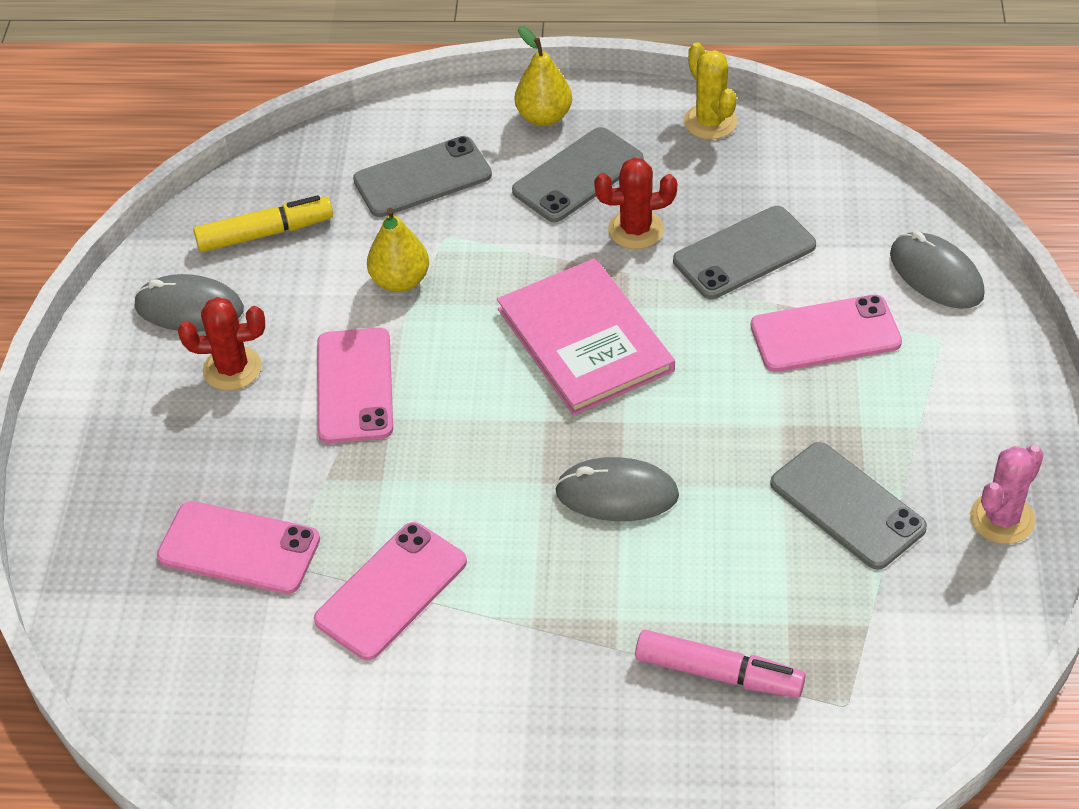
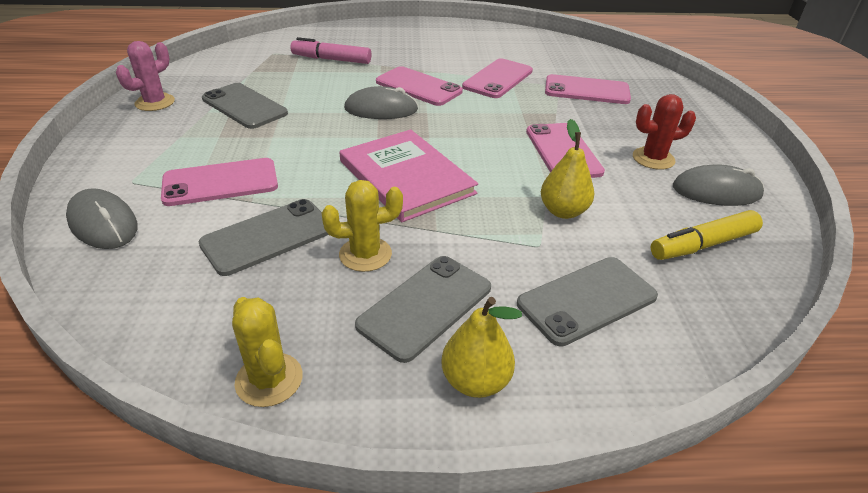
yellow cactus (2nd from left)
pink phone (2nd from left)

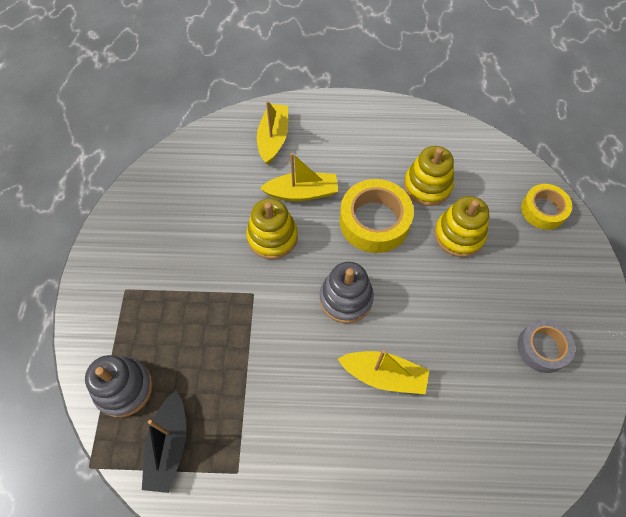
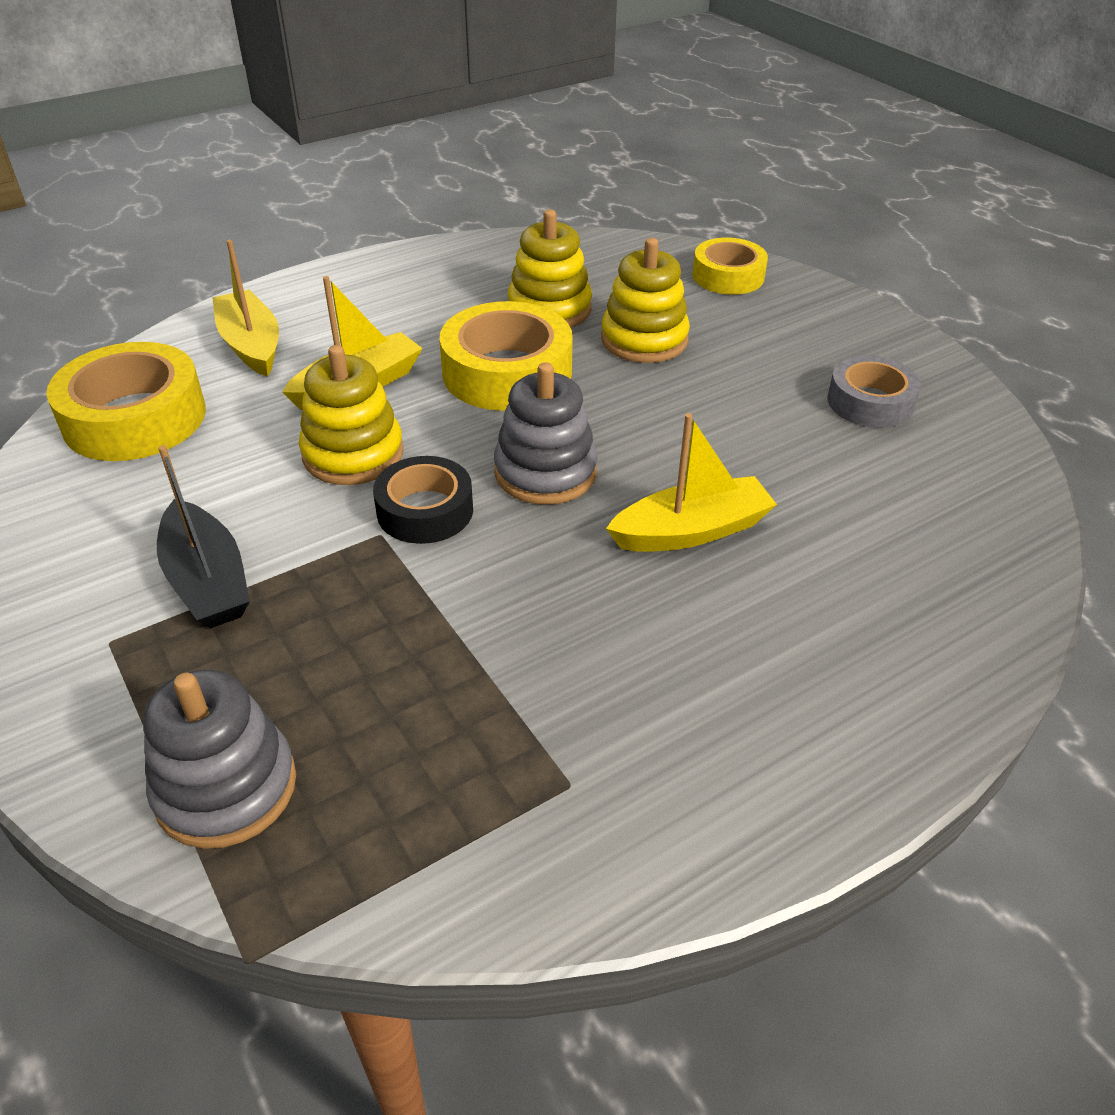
black boat
yellow tape (1st from left)
black tape

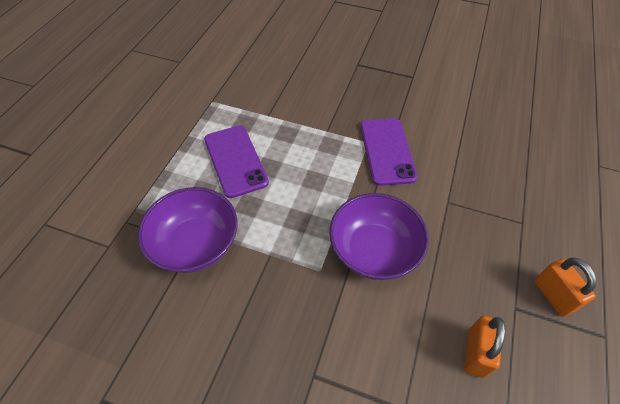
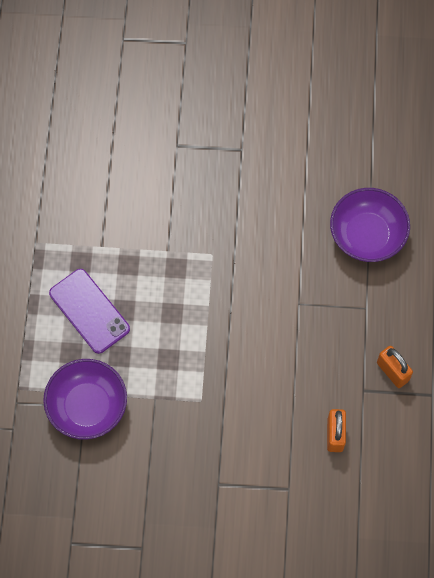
purple bowl (2nd from left)
purple phone (2nd from left in the first image)

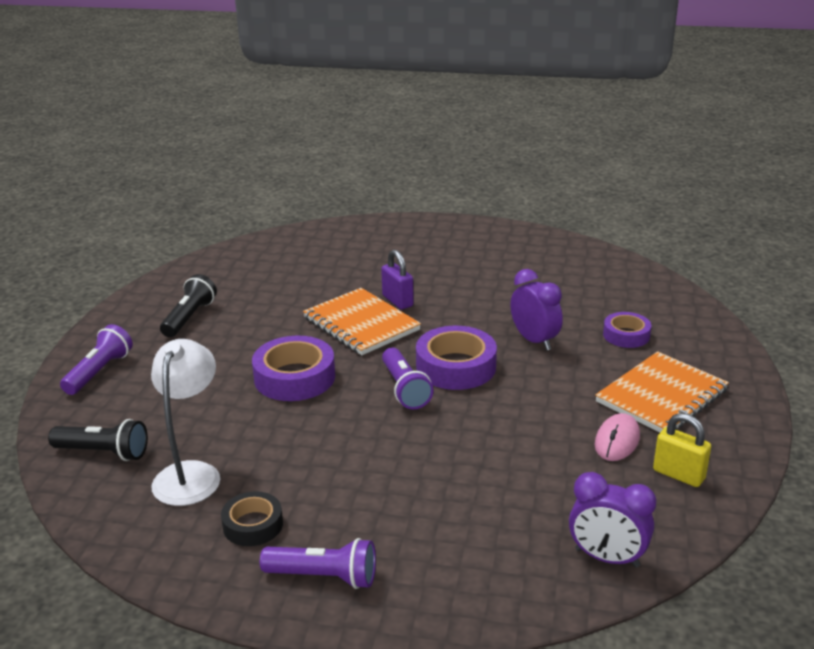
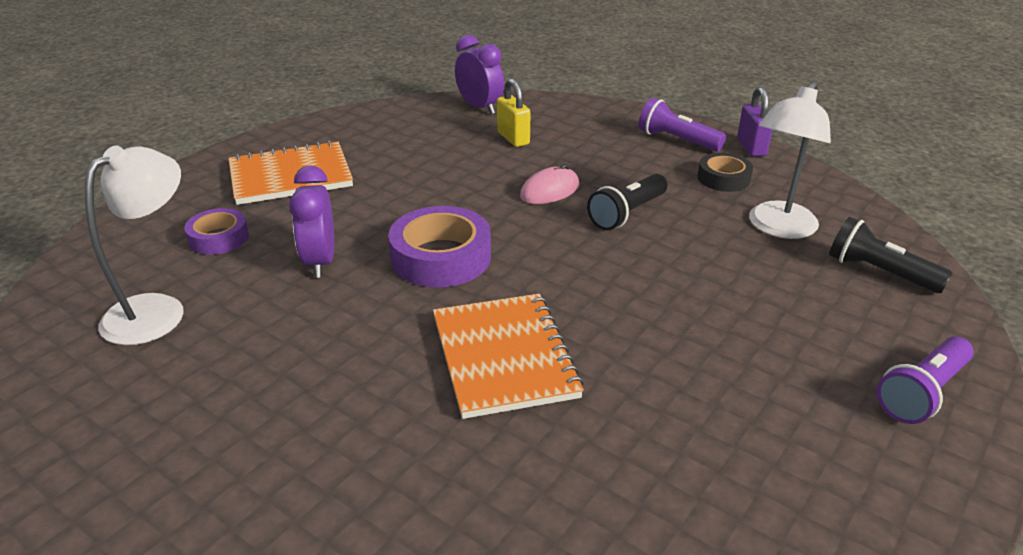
black flashlight (1st from left)
purple tape (1st from left in the first image)
purple padlock
purple flashlight (3rd from left in the first image)
pink mouse
yellow padlock
white lamp (1st from left)

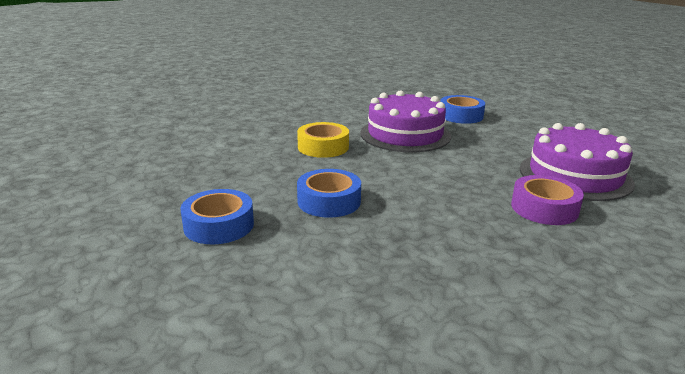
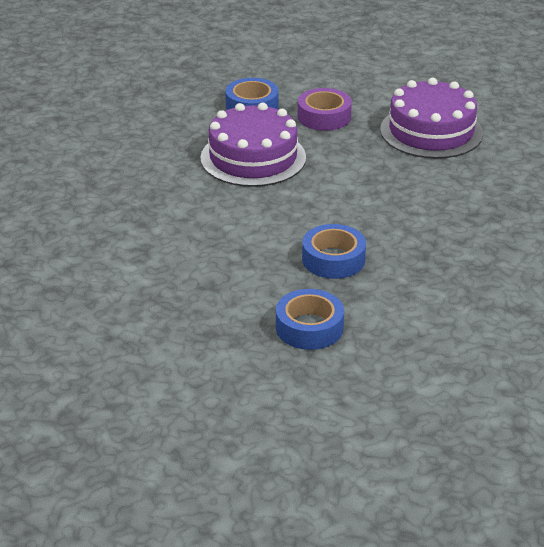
yellow tape
purple tape

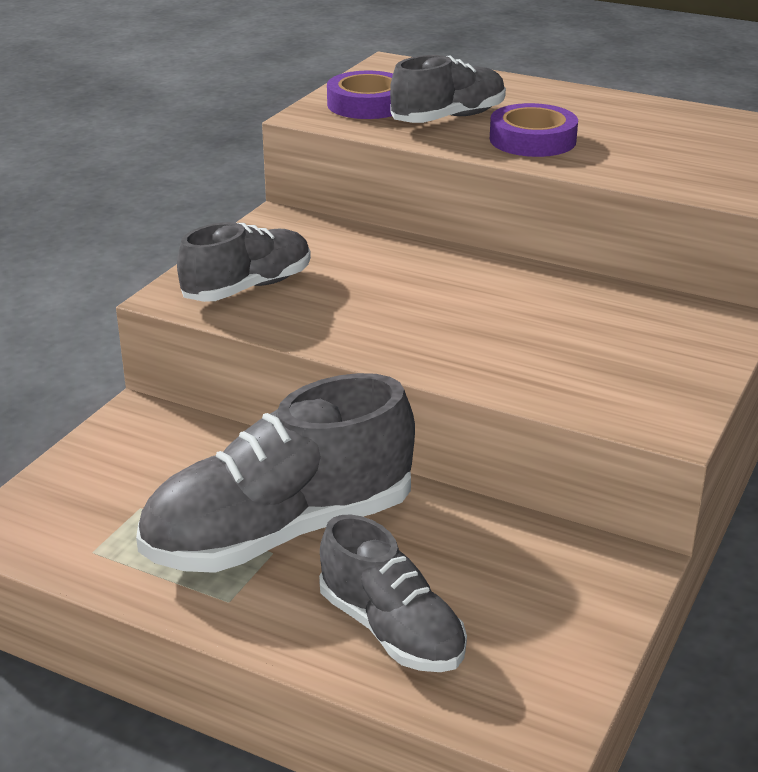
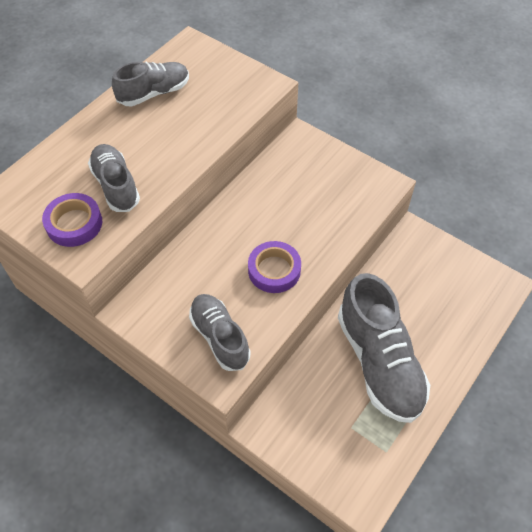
grey shoe (2nd from left)
purple tape (2nd from left)

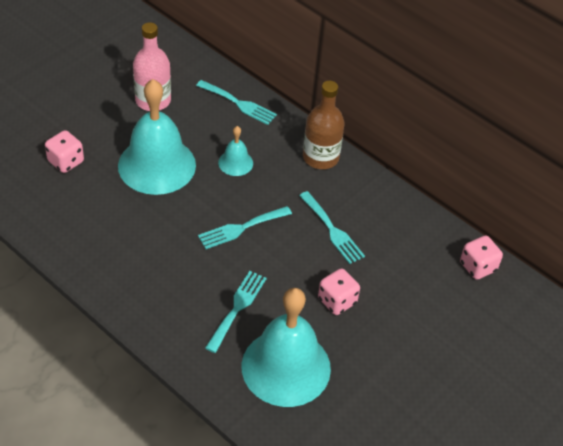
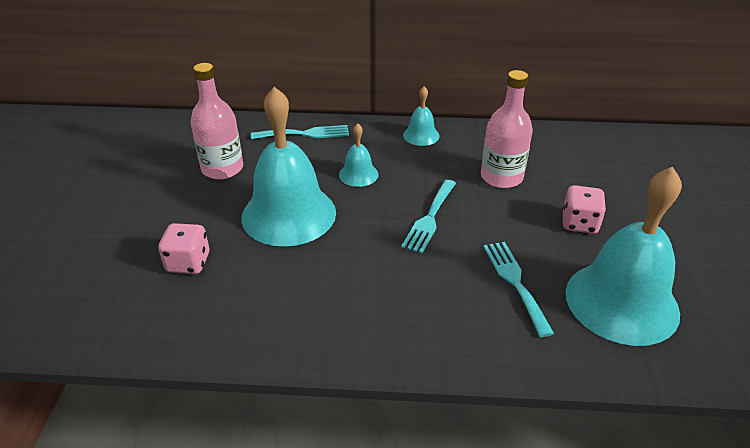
pink bottle (2nd from left)
turquoise bell (3rd from left)
pink dice (3rd from left in the first image)

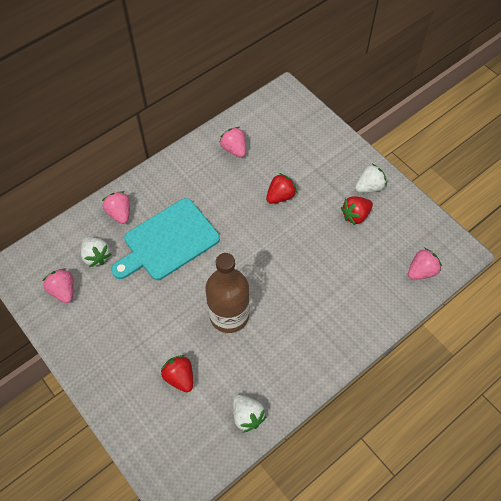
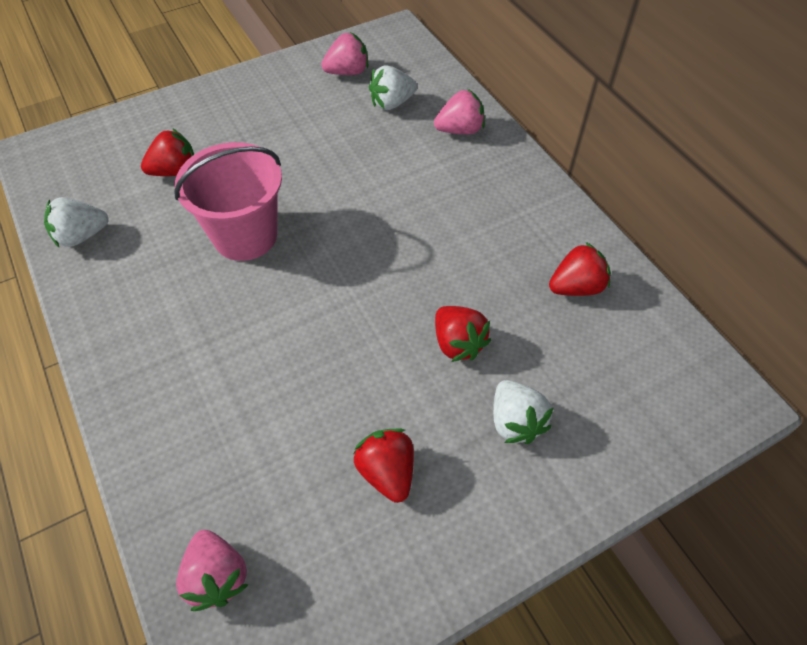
turquoise cutting board
pink bucket
red strawberry (4th from left)
white strawberry (3rd from left)

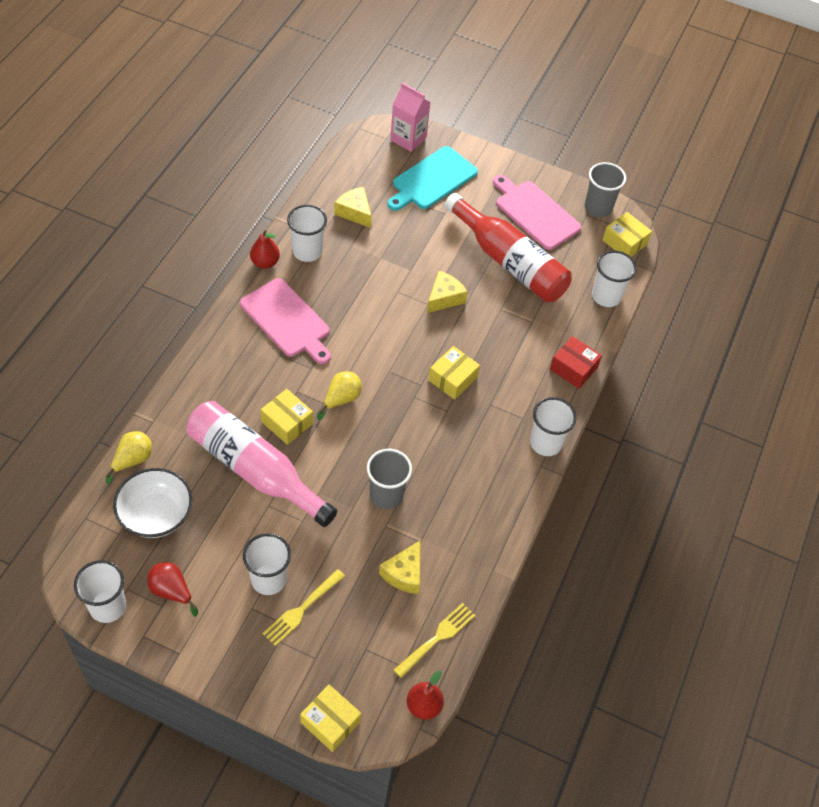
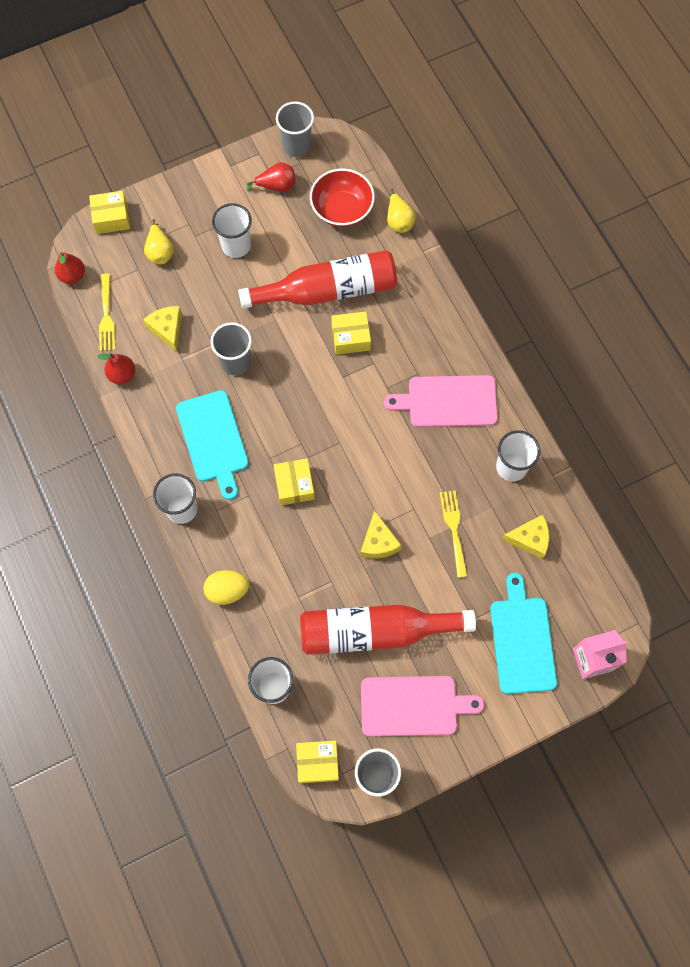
grey cup (2nd from left)
red bowl
red bottle (1st from left)
red pear (2nd from left)
yellow fork (2nd from left)
yellow pear (1st from left)
yellow egg
turquoise cutting board (1st from left)

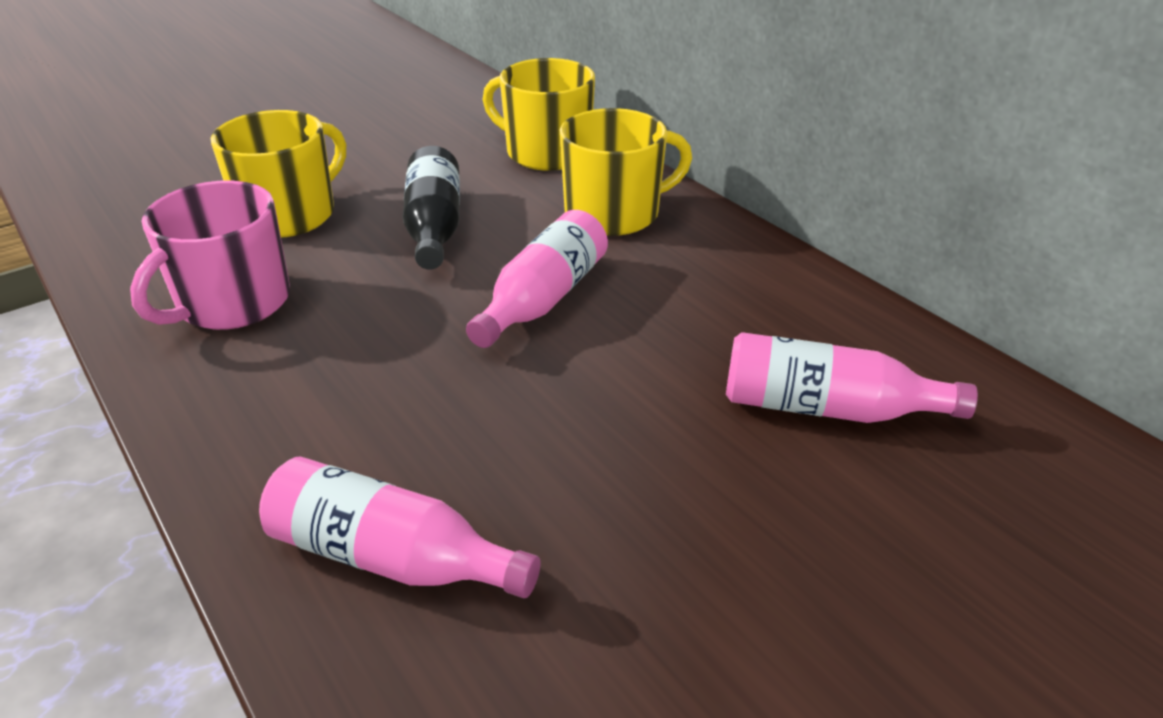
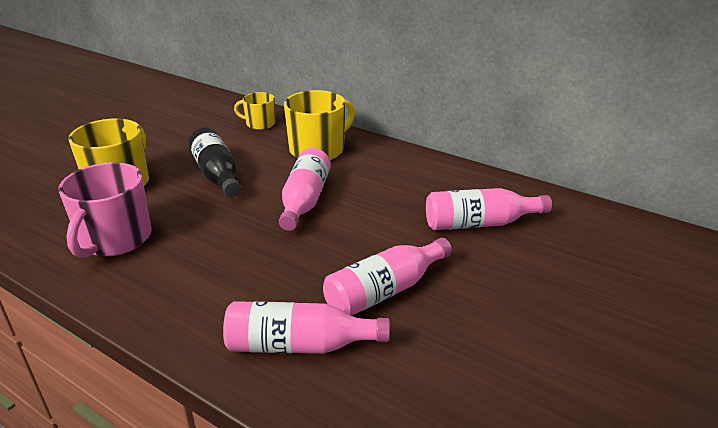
yellow mug (2nd from left)
pink bottle (3rd from left)

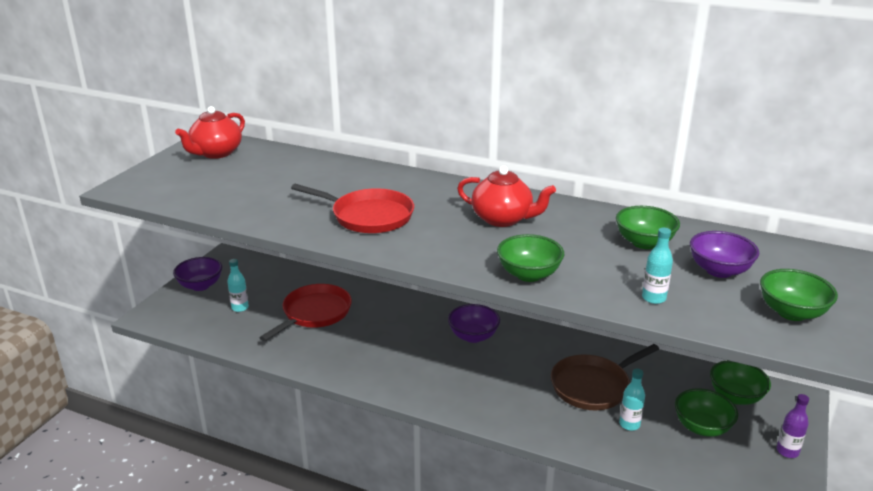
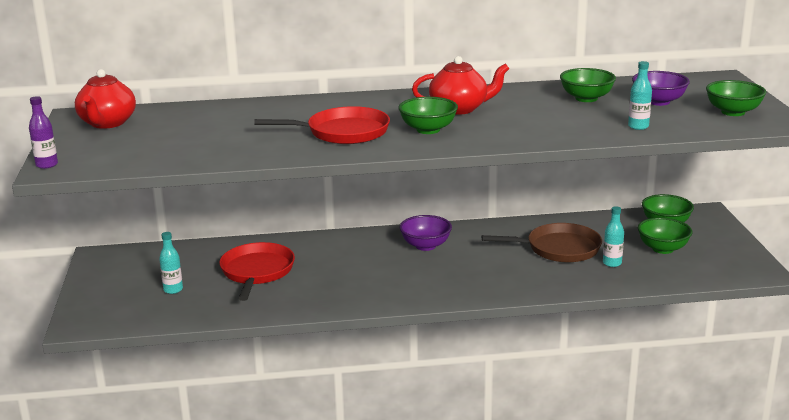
purple bowl (1st from left in the first image)
green bowl (1st from left)
brown pan
purple bottle

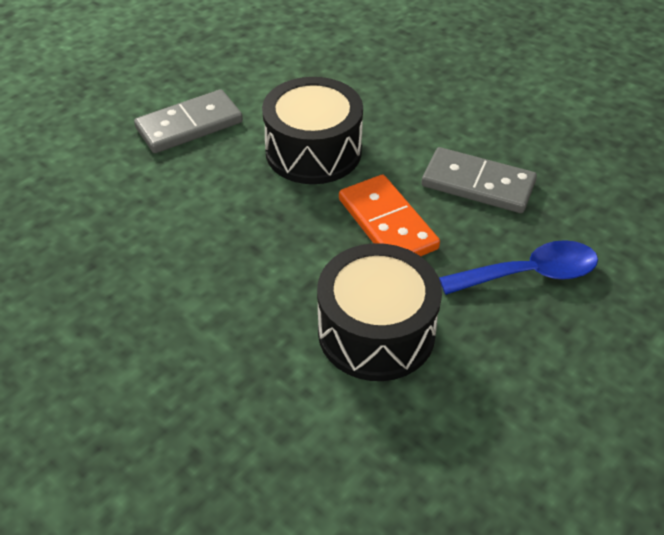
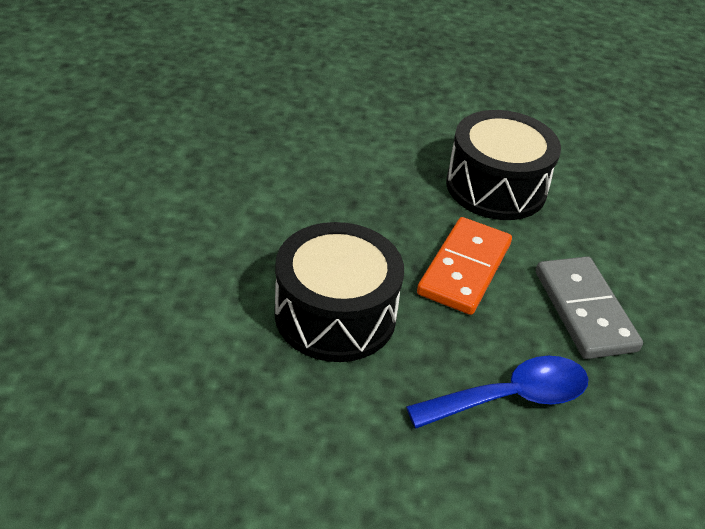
grey domino (1st from left in the first image)
blue spoon

